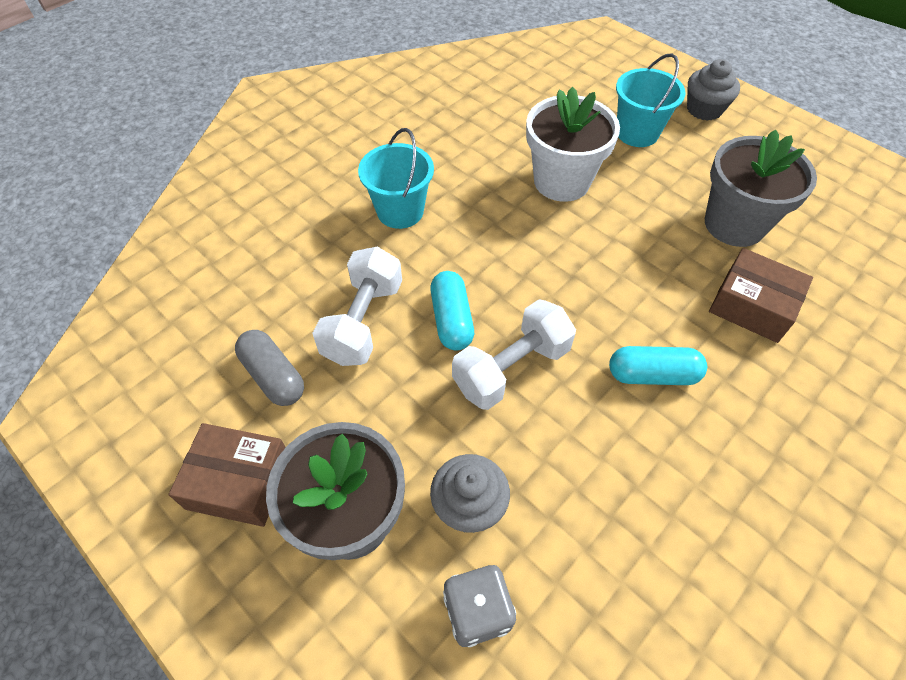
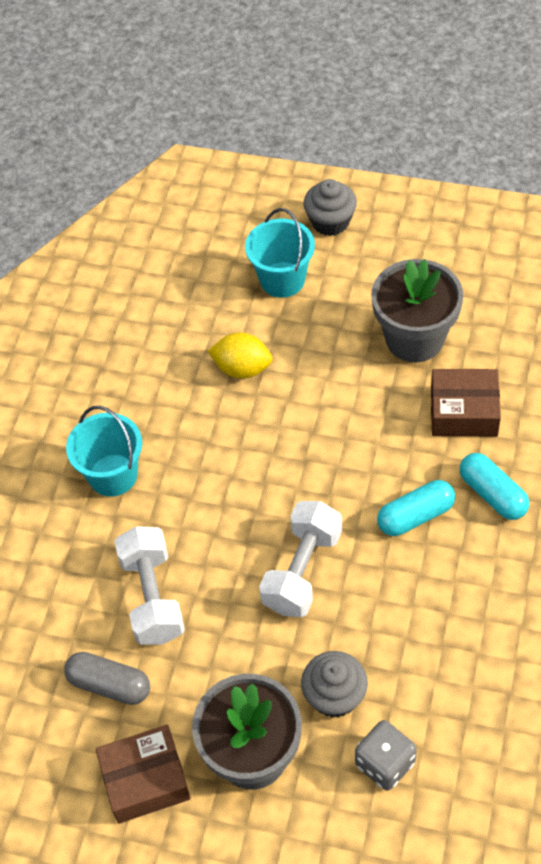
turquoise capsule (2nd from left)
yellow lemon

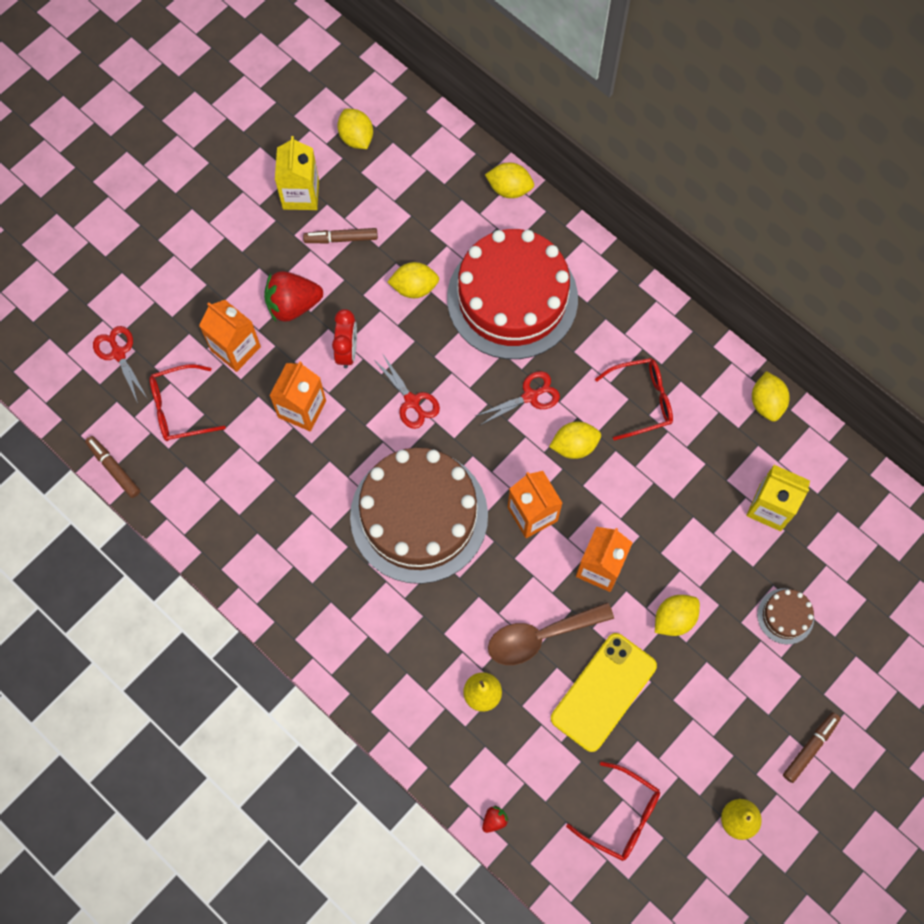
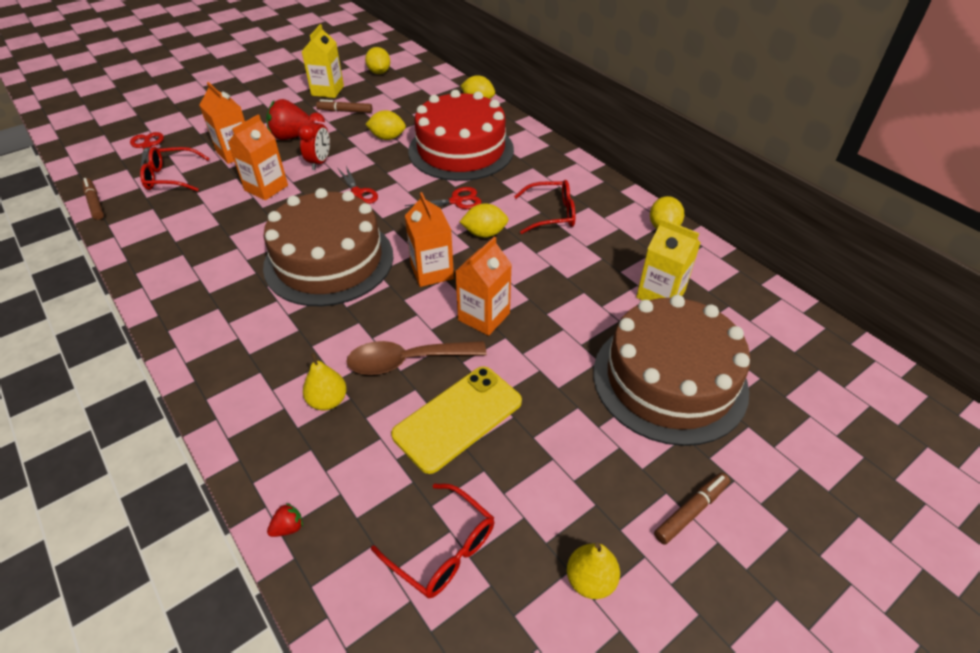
yellow lemon (5th from left in the first image)
brown cake (2nd from left)

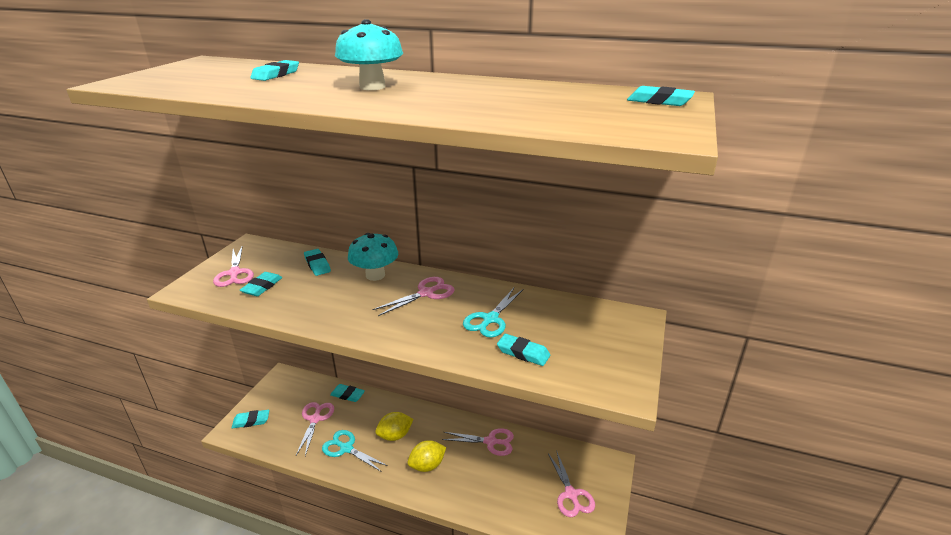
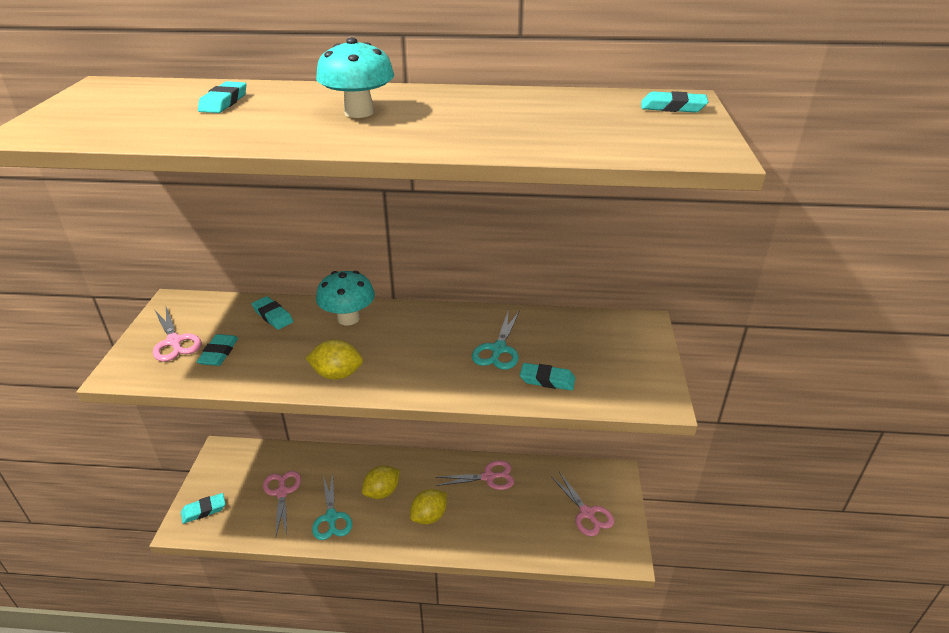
turquoise scissors (1st from left)
turquoise eraser (5th from left in the first image)
pink scissors (3rd from left in the first image)
yellow lemon (1st from left)

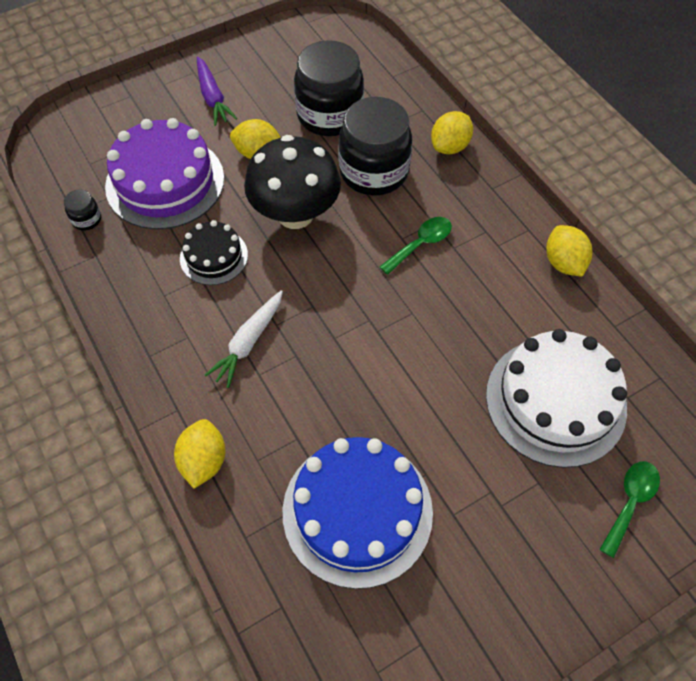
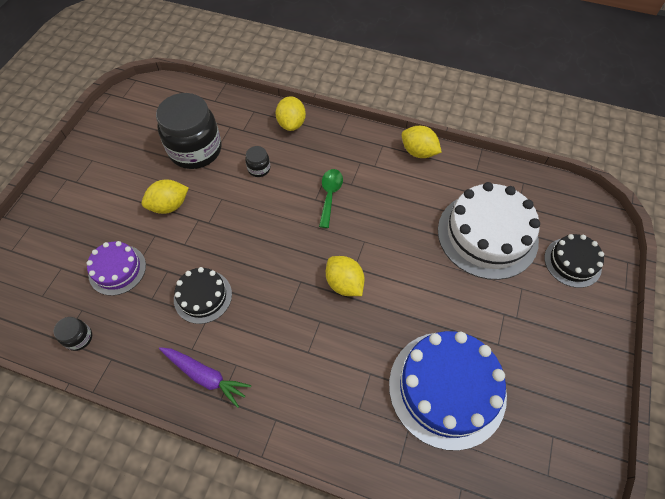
purple cake
yellow lemon (3rd from left)
purple carrot
white carrot
black mushroom
black jar (3rd from left)
black cake (2nd from left)

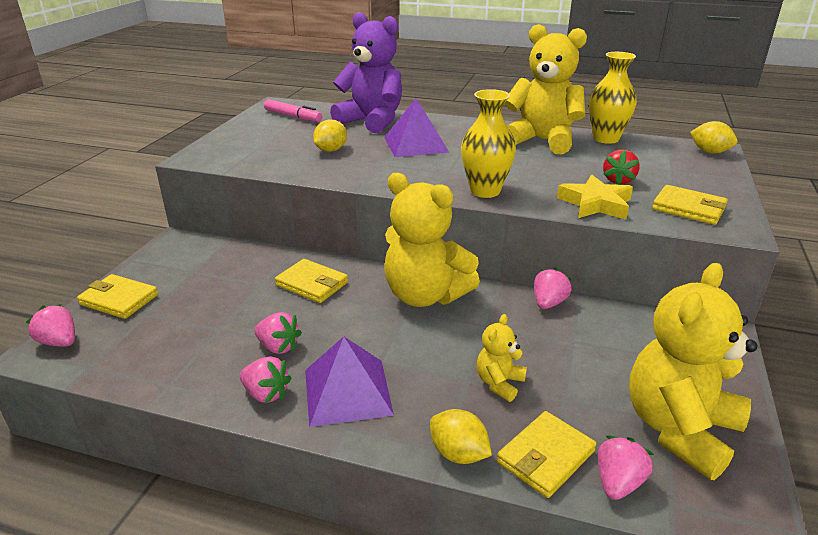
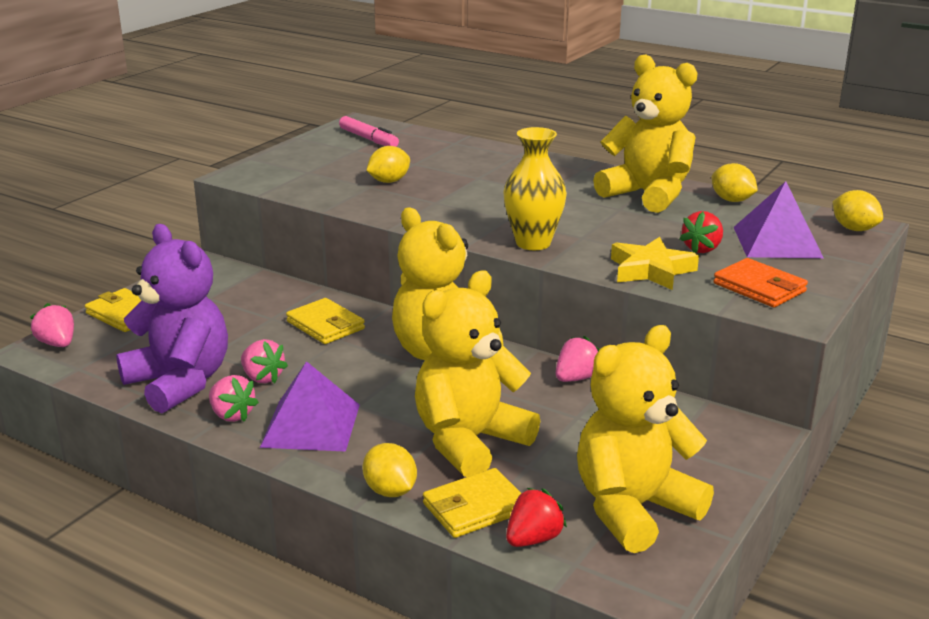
purple teddy bear
purple pyramid (2nd from left)
yellow teddy bear (2nd from left)
yellow lemon (3rd from left)
red strawberry (1st from left)
orange wallet

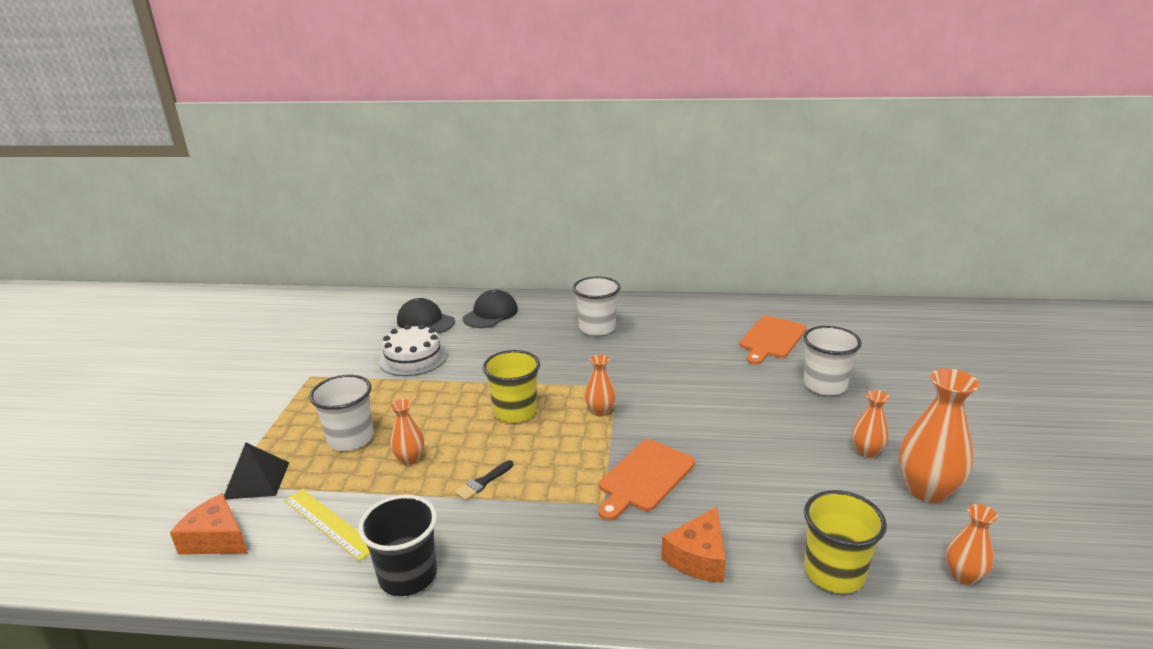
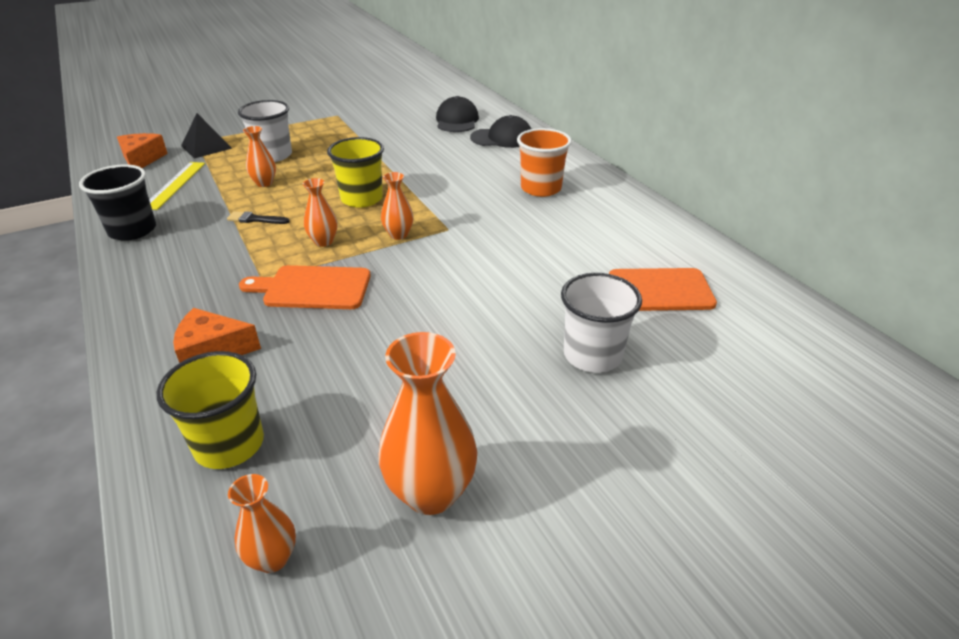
white cake
orange cup
orange vase (3rd from left)

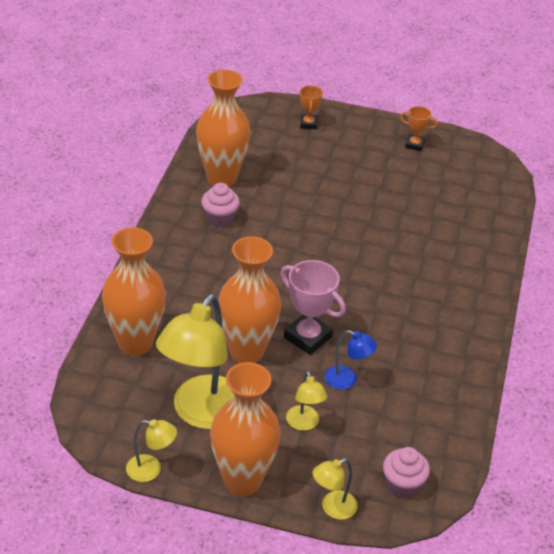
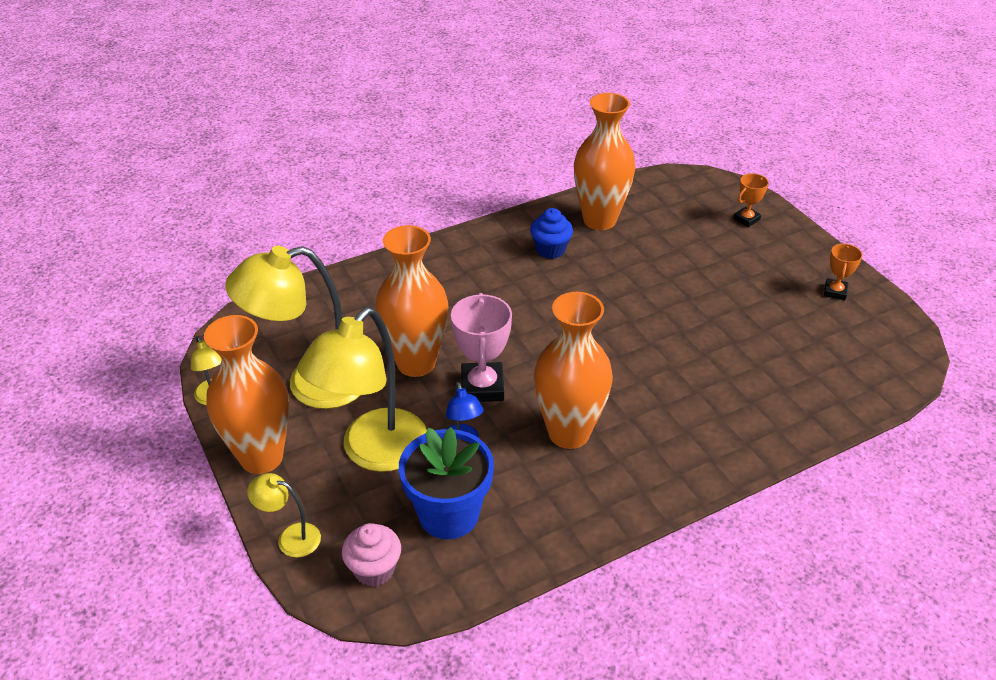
orange vase (3rd from left)
blue cupcake
yellow lamp (4th from left)
orange trophy (2nd from left)
blue flower pot

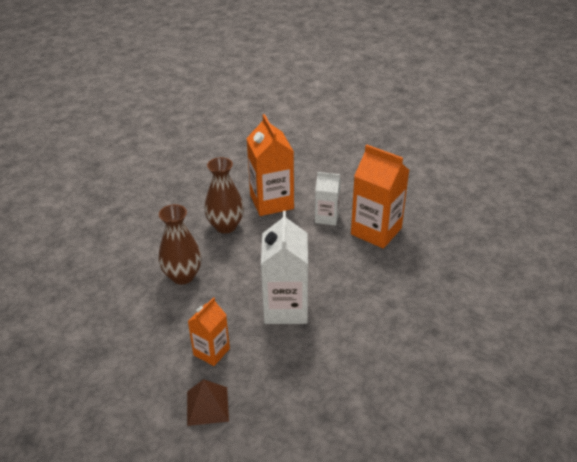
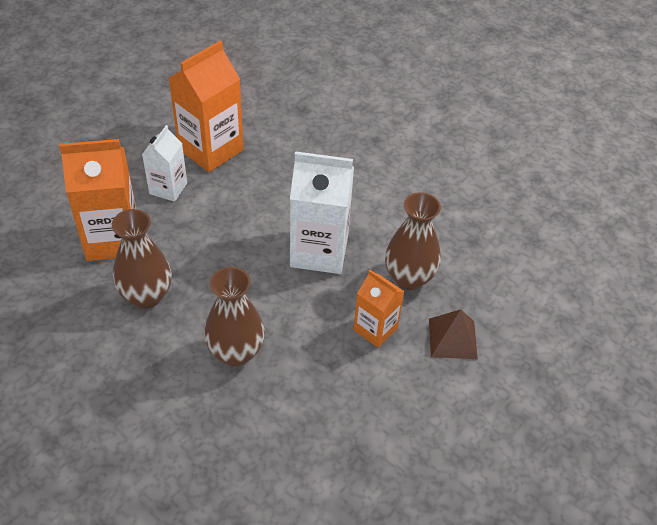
brown vase (3rd from left)

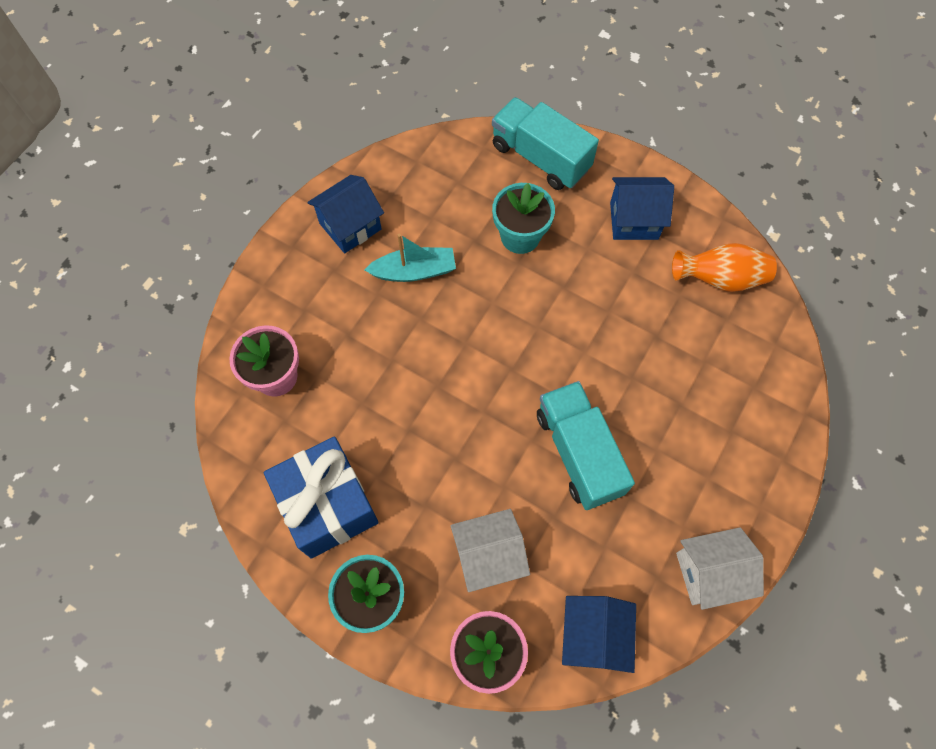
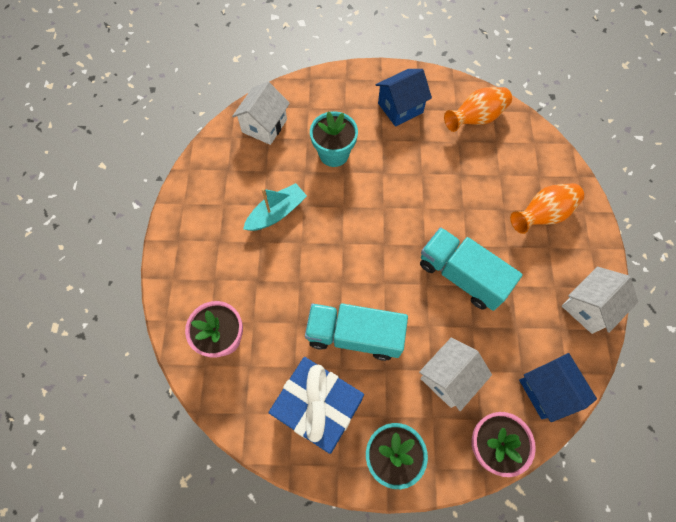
blue house (1st from left in the first image)
turquoise truck (1st from left)
white house (1st from left)
orange vase (2nd from left)

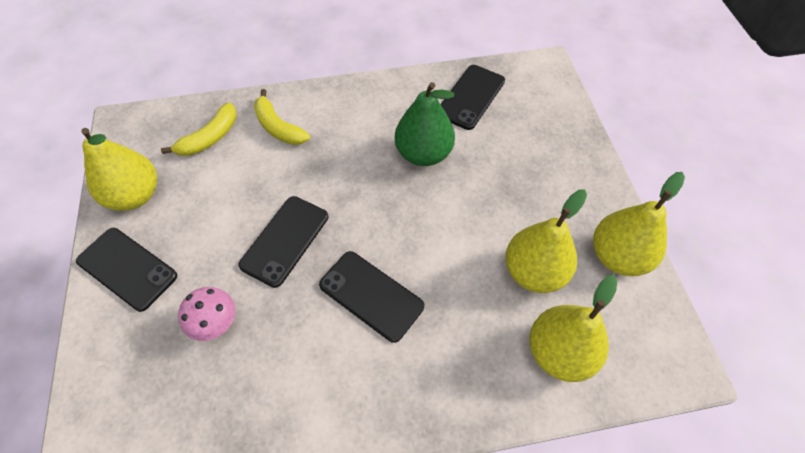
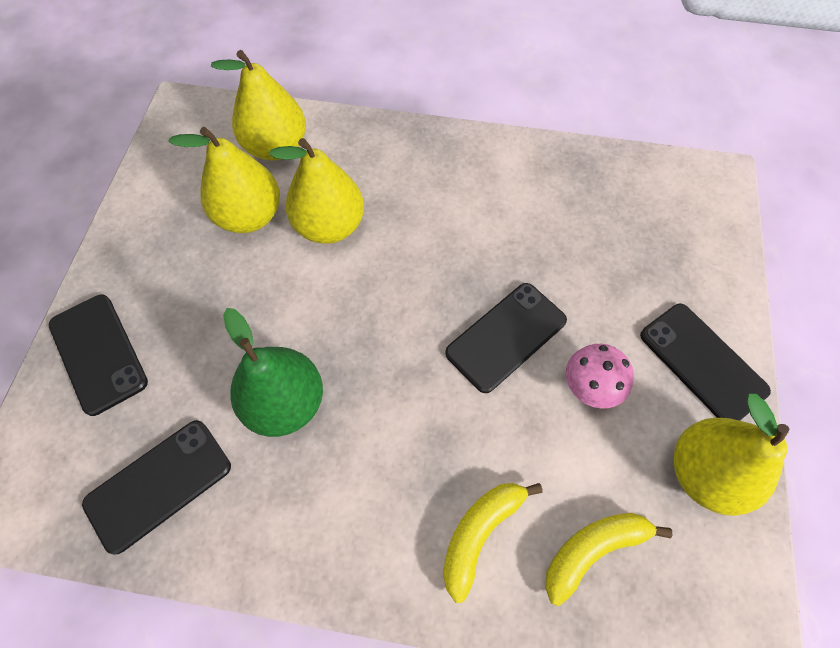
pink mushroom
yellow banana (1st from left)
black phone (1st from left)
yellow pear (3rd from left)

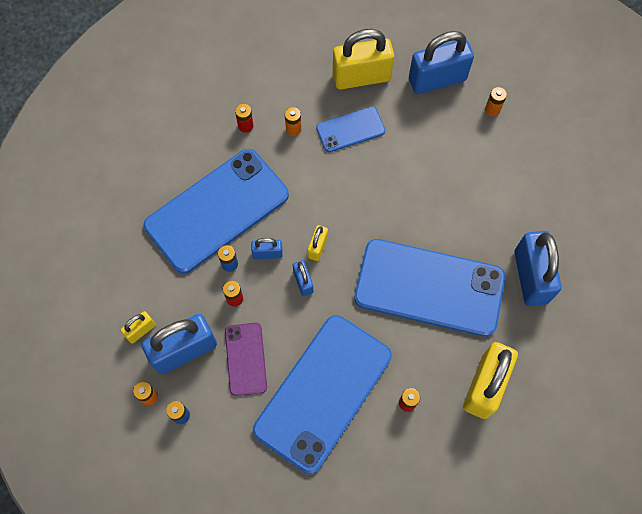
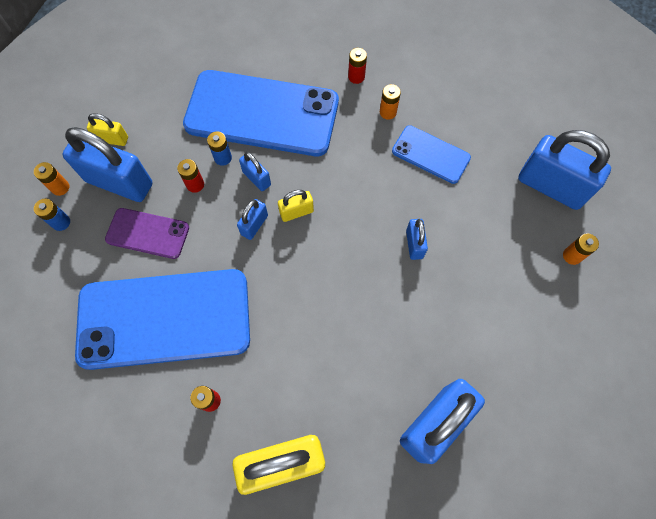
purple phone
yellow padlock (3rd from left in the first image)
blue phone (4th from left in the first image)
blue padlock (4th from left)

